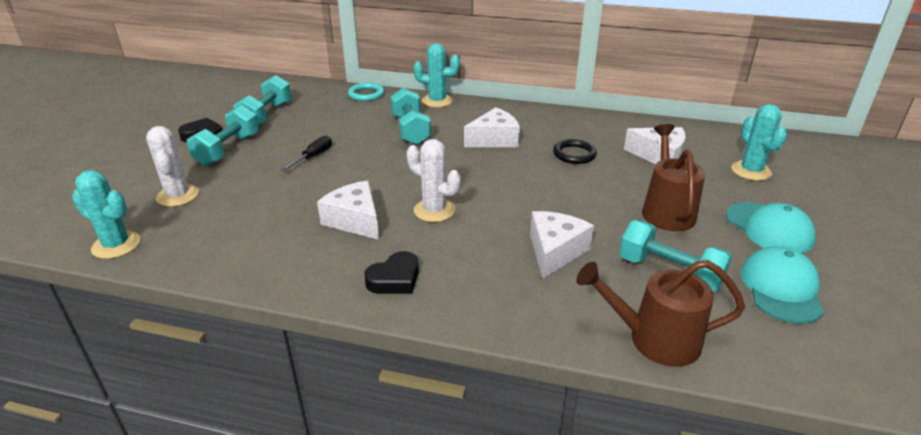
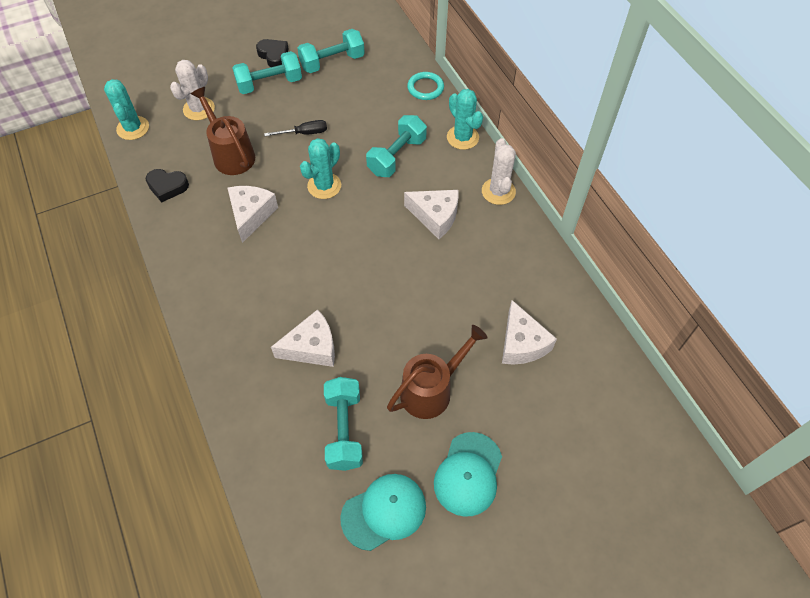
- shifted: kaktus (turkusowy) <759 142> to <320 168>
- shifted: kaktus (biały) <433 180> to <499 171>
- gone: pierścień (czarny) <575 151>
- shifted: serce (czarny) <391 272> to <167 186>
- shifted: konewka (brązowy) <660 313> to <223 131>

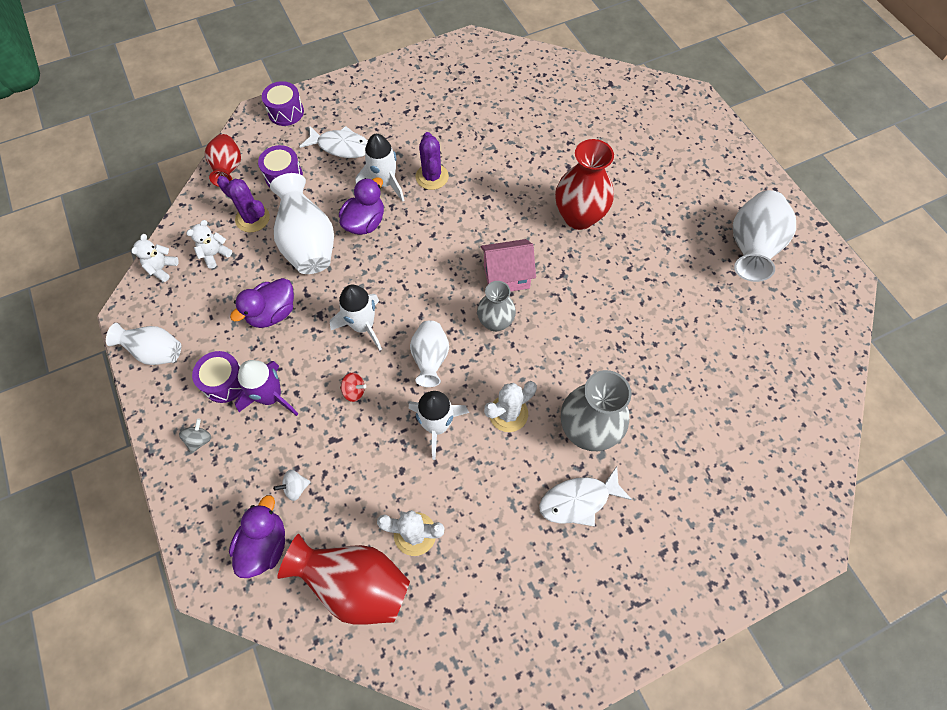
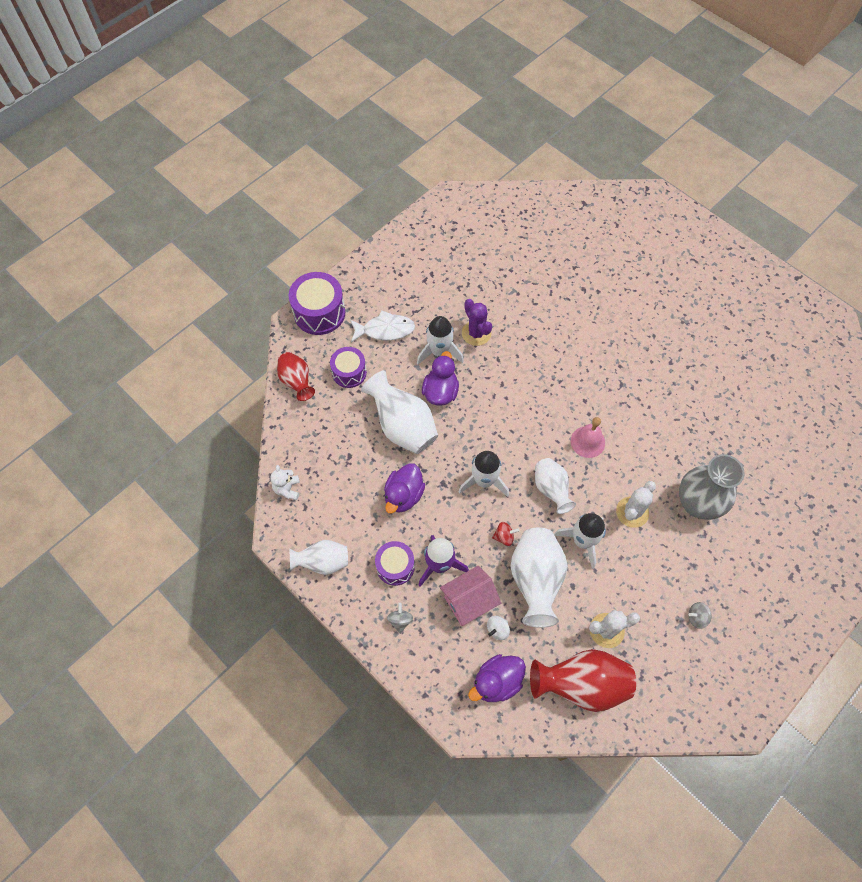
- scaled: bęben (fioletowy) <283 103> = <317 303> x1.56
- gone: wazon (czerwony) <584 184>
- gone: kaktus (fioletowy) <243 204>
- shifted: wazon (biały) <764 236> to <539 577>
- gone: miś (biały) <209 244>
- shifted: domek (różowy) <508 265> to <470 596>
- swapped: wazon (szary) <496 306> to dzwonek (różowy) <588 437>
- gone: ryba (biały) <585 496>
- rotated: kaczka (fioletowy) <257 536> = <497 678> 120 degrees counterclockwise
- new: bączek (szary) <700 615>

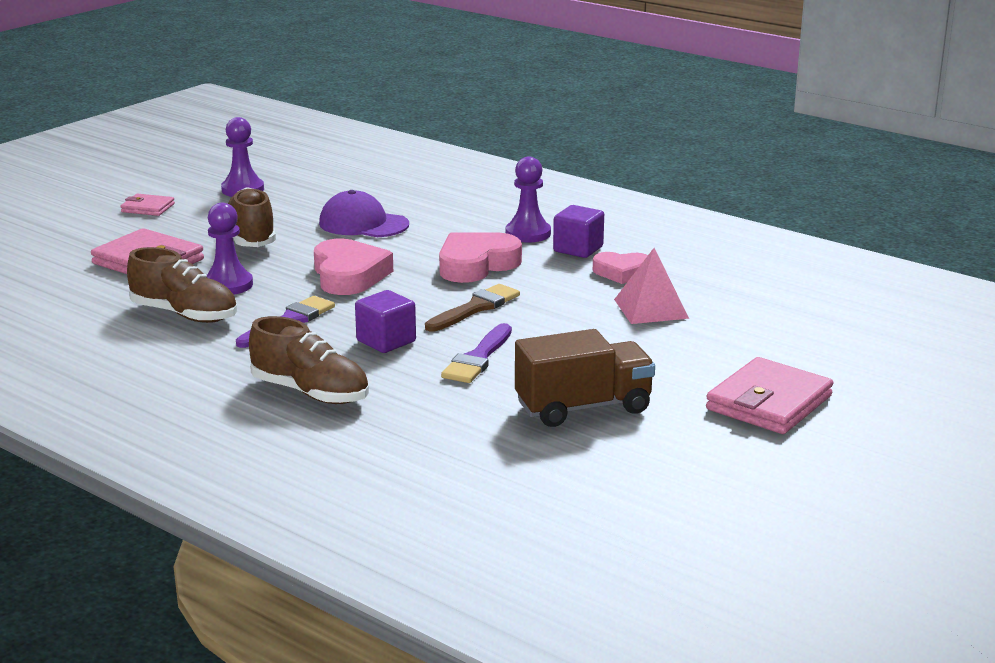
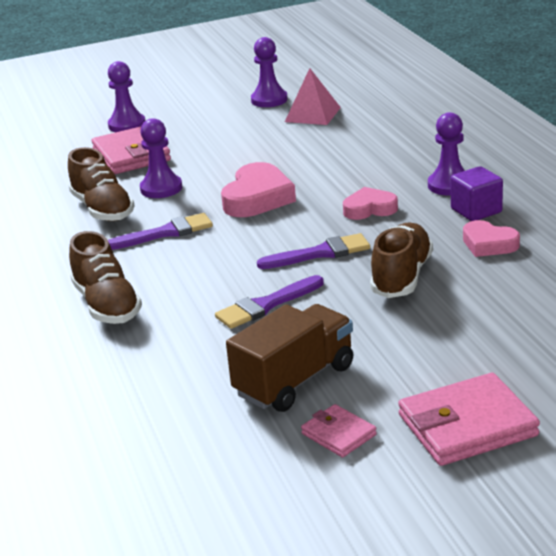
- shifted: but (brązowy) <252 217> to <401 260>
- gone: czapka (fioletowy) <364 213>
- shifted: portfel (różowy) <147 205> to <339 431>
- scaled: serce (różowy) <480 257> = <370 203> x0.63
- shifted: piramida (różowy) <651 286> to <313 96>
- repainted: pędzel (brązowy) <472 308> to pędzel (fioletowy) <313 251>
- gone: sześcian (fioletowy) <385 321>
- rotated: ciężarówka (brązowy) <585 378> = <289 358> 60 degrees counterclockwise
- new: pionek (fioletowy) <126 96>

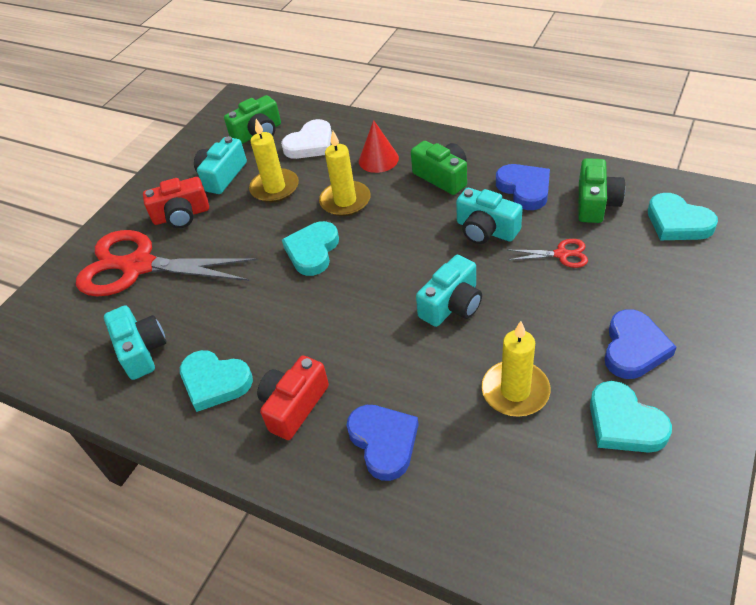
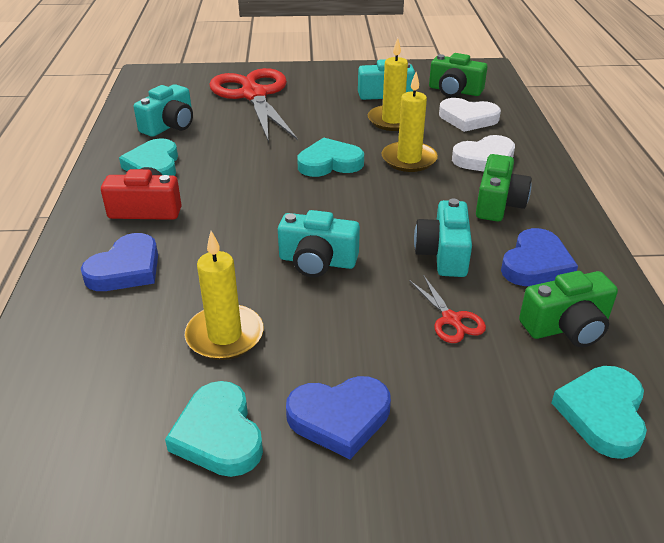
- swapped: stożek (czerwony) <379 146> to serce (biały) <483 153>
- gone: aparat fotograficzny (czerwony) <176 202>
- rotated: serce (turkusowy) <631 417> = <214 429> 45 degrees counterclockwise

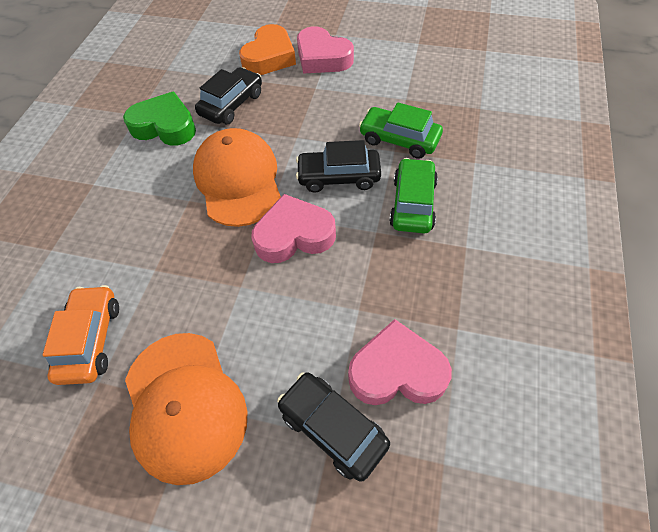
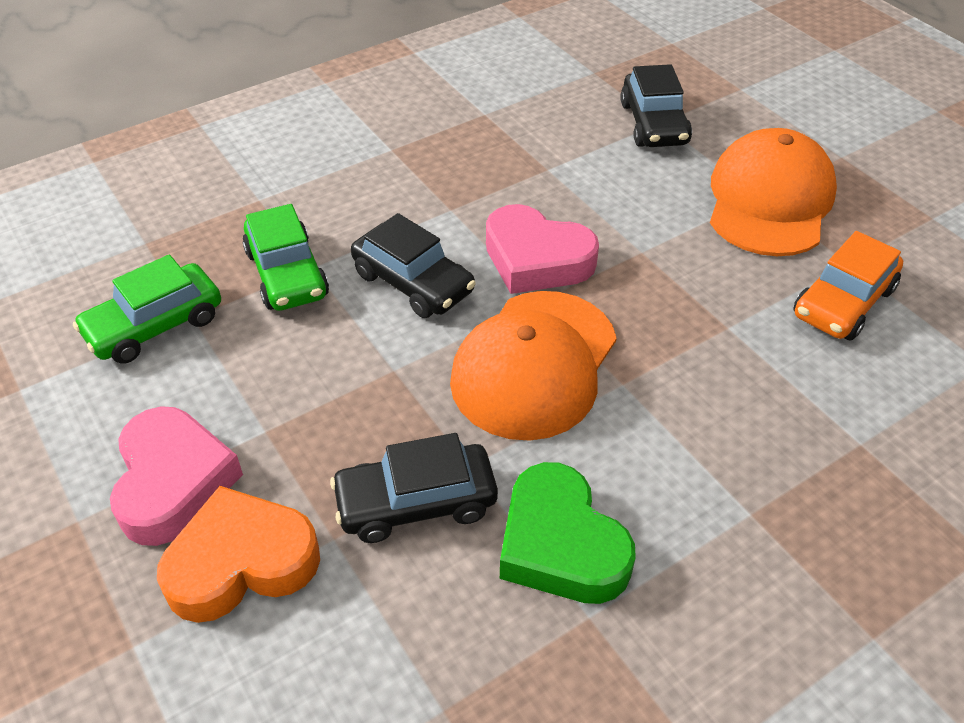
- shifted: samochód (zielony) <413 196> to <147 309>
- gone: serce (różowy) <400 362>

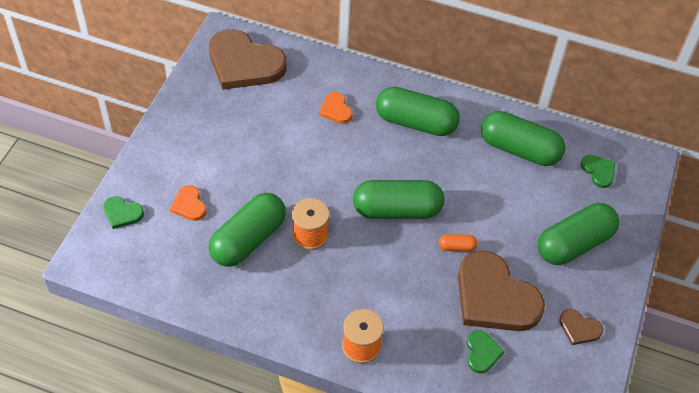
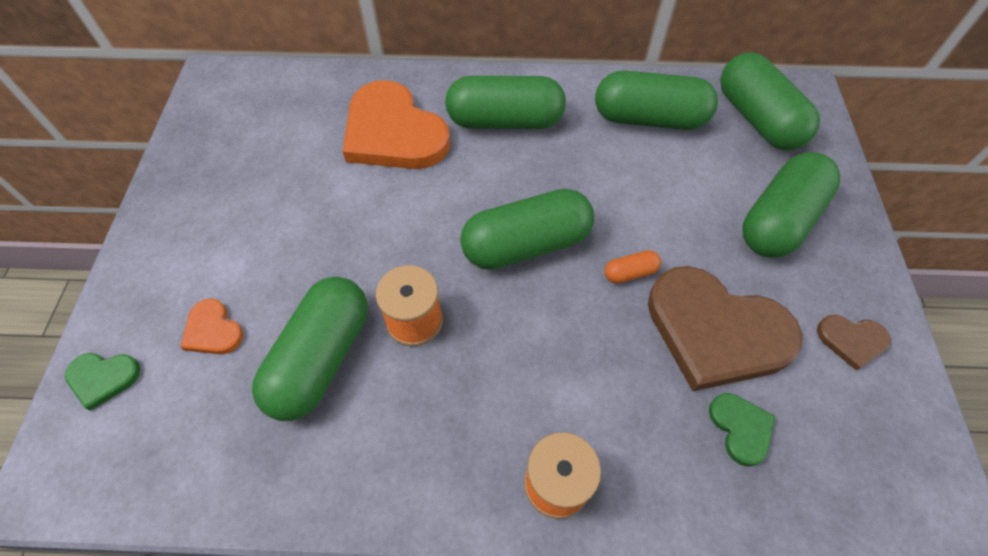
- gone: serce (brązowy) <248 59>
- scaled: serce (pomarańczowy) <336 108> = <396 124> x2.24
- swapped: serce (zielony) <598 171> to kapsułka (zielony) <770 101>

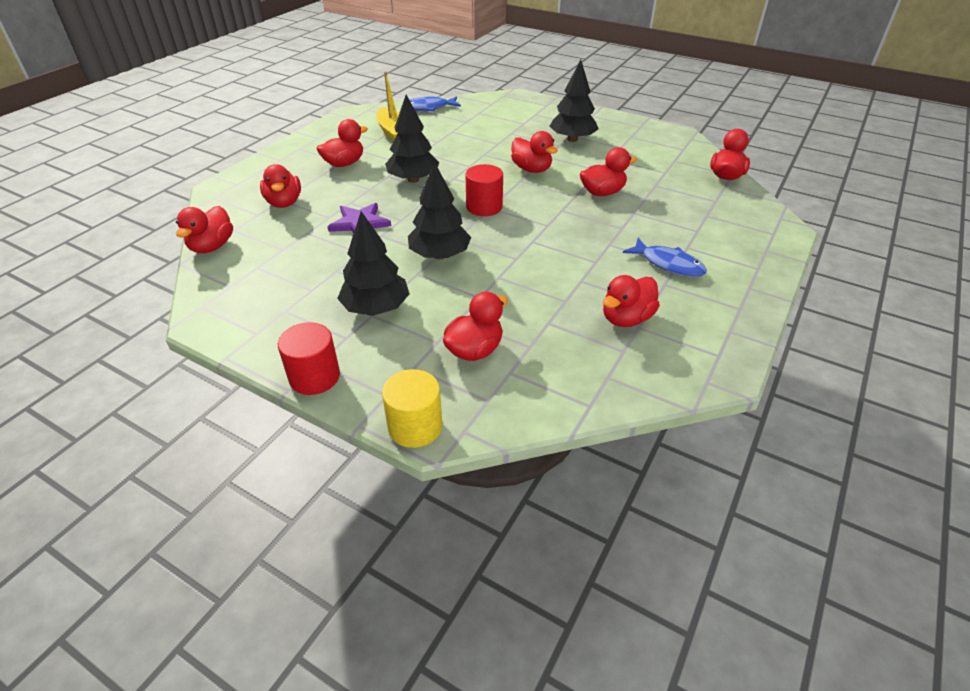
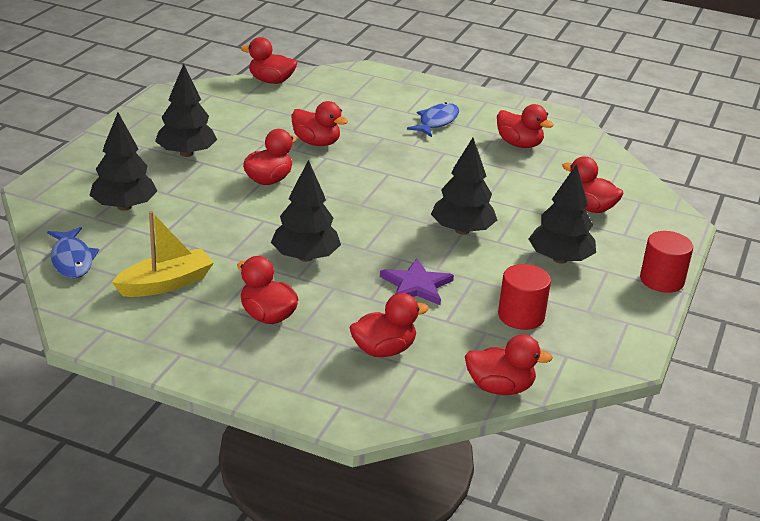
- rotated: kaczka (czerwony) <608 171> = <319 123> 150 degrees clockwise
- shifted: walec (czerwony) <484 190> to <524 297>
- gone: walec (żółty) <412 408>
- new: drzewko (czarny) <123 162>

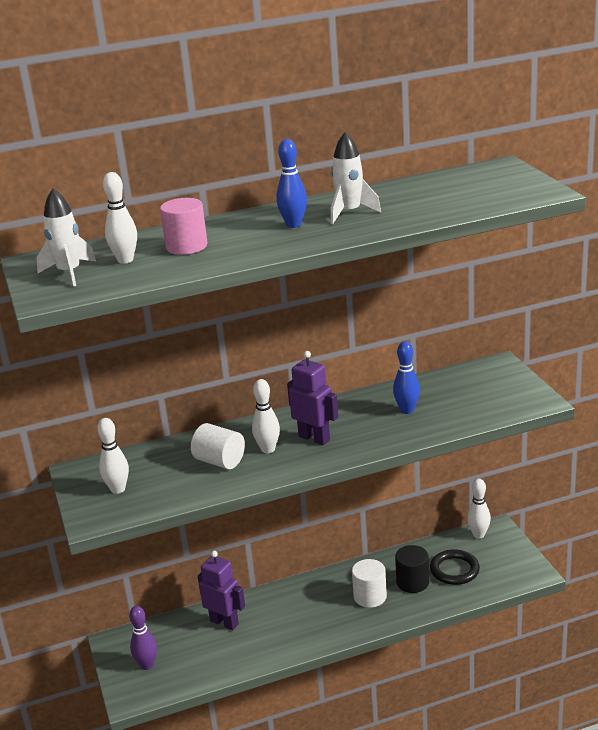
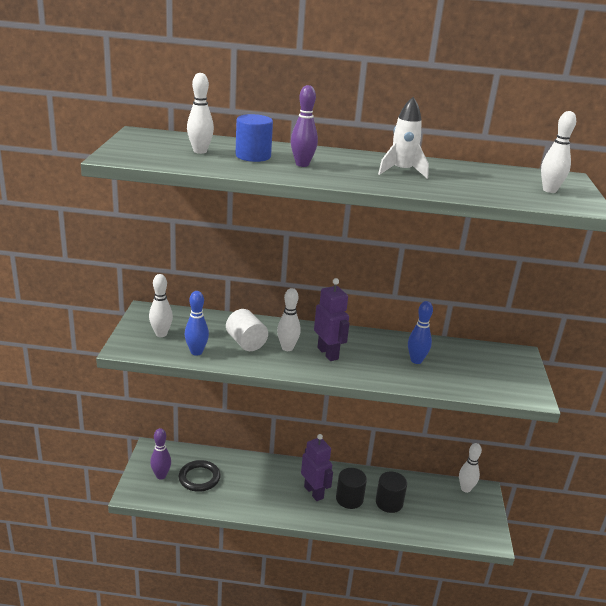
- shifted: kręgiel (niebieski) <291 183> to <197 323>
- gone: rakieta (biały) <66 237>
- repainted: walec (różowy) <184 226> to walec (niebieski) <254 138>
- shifted: pierścień (czarny) <455 567> to <200 476>
- shifted: robot (fioletowy) <221 590> to <317 467>
- repainted: walec (biały) <369 583> to walec (czarny) <351 488>
- new: kręgiel (fioletowy) <304 126>
- new: kręgiel (biały) <558 152>

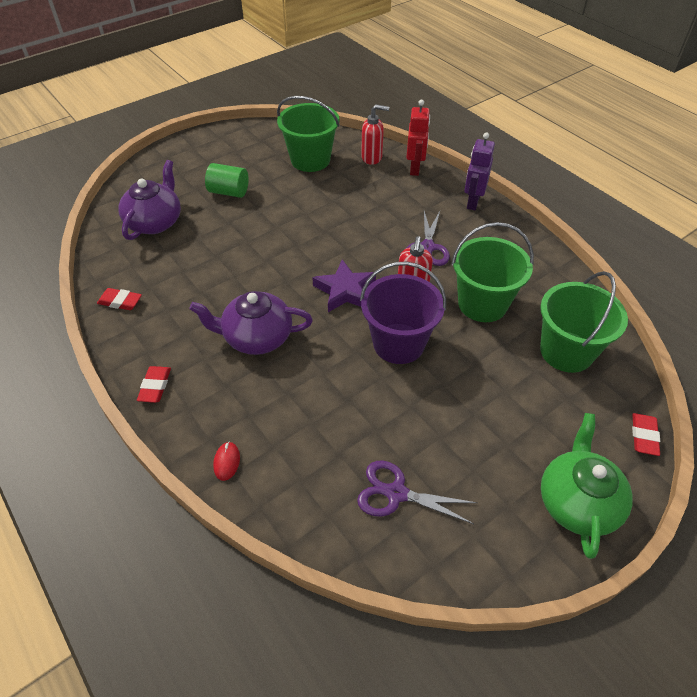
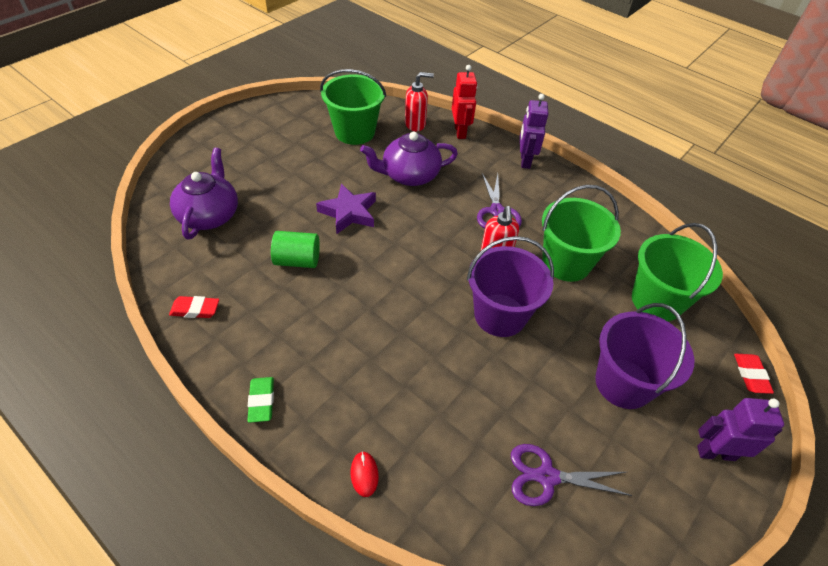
- shifted: walec (zielony) <227 180> to <295 249>
- shifted: gwiazda (fioletowy) <344 286> to <346 209>
- shifted: imbryk (fioletowy) <251 323> to <409 158>
- repainted: gumka do mazania (czerwony) <154 384> to gumka do mazania (zielony) <260 400>
- swapped: imbryk (zielony) <587 486> to robot (fioletowy) <740 429>
- new: wiadro (fioletowy) <644 356>

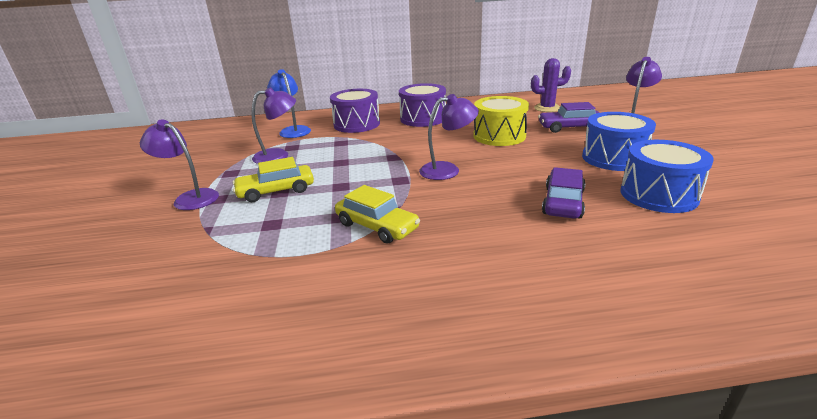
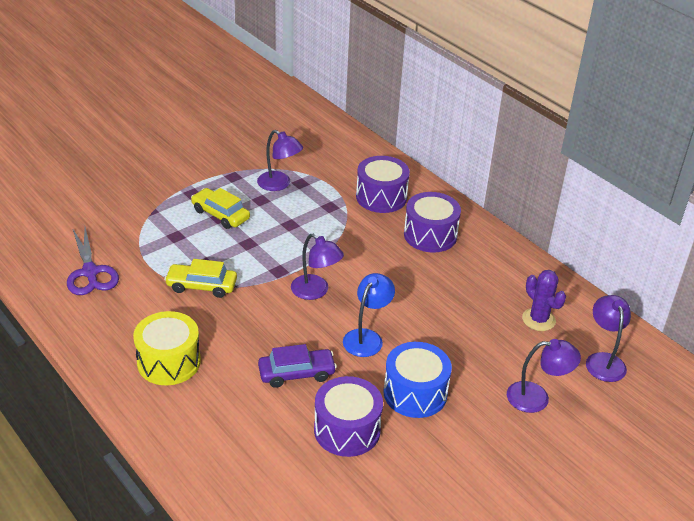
- shifted: lampka (niebieski) <289 103> to <369 315>
- shifted: bęben (żółty) <501 121> to <167 348>
- gone: samochód (fioletowy) <569 117>
- shifted: lampka (fioletowy) <179 165> to <608 338>
- repainted: bęben (niebieski) <667 176> to bęben (fioletowy) <348 416>
- rotated: samochód (żółty) <377 214> = <200 278> 90 degrees clockwise
- new: nożyczki (fioletowy) <93 261>

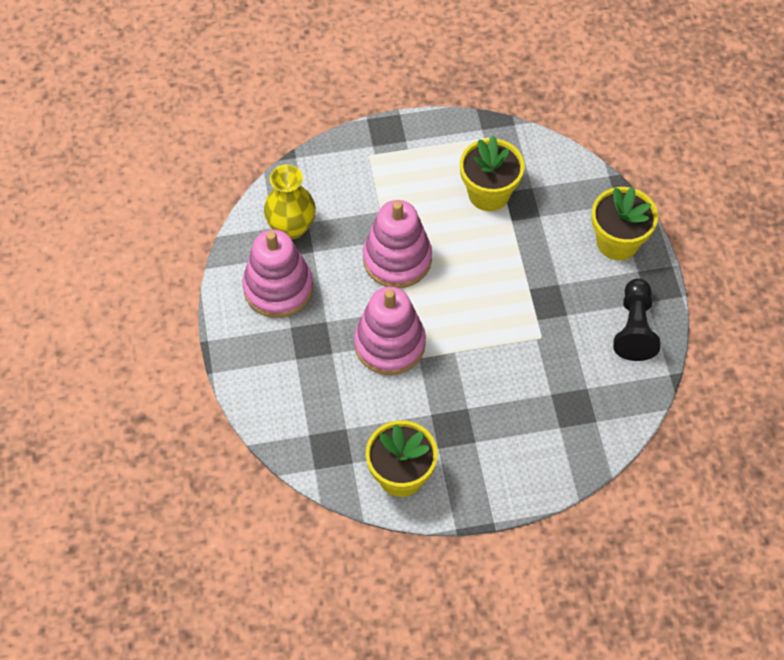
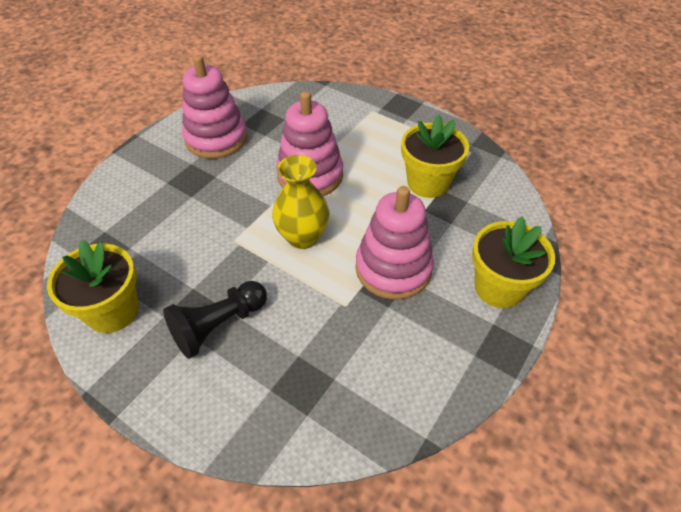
- shifted: wazon (żółty) <290 201> to <301 202>
- shifted: pionek (czarny) <636 319> to <215 320>
- shifted: zabawka nakładanka (różowy) <390 331> to <394 243>

